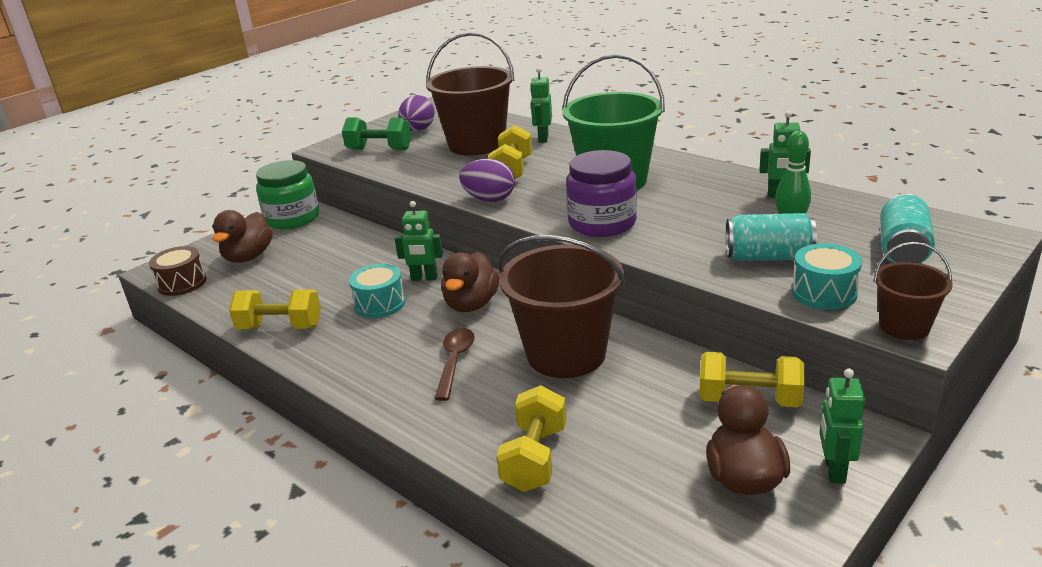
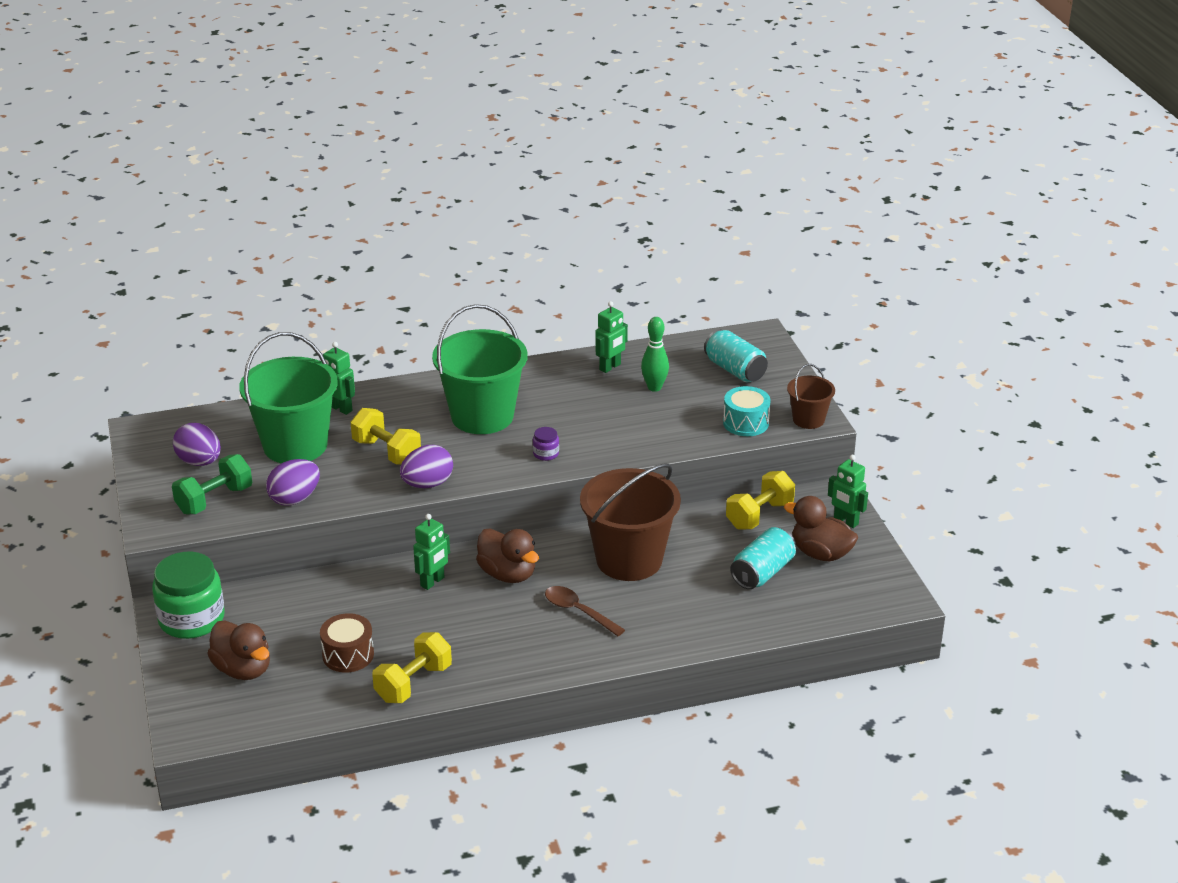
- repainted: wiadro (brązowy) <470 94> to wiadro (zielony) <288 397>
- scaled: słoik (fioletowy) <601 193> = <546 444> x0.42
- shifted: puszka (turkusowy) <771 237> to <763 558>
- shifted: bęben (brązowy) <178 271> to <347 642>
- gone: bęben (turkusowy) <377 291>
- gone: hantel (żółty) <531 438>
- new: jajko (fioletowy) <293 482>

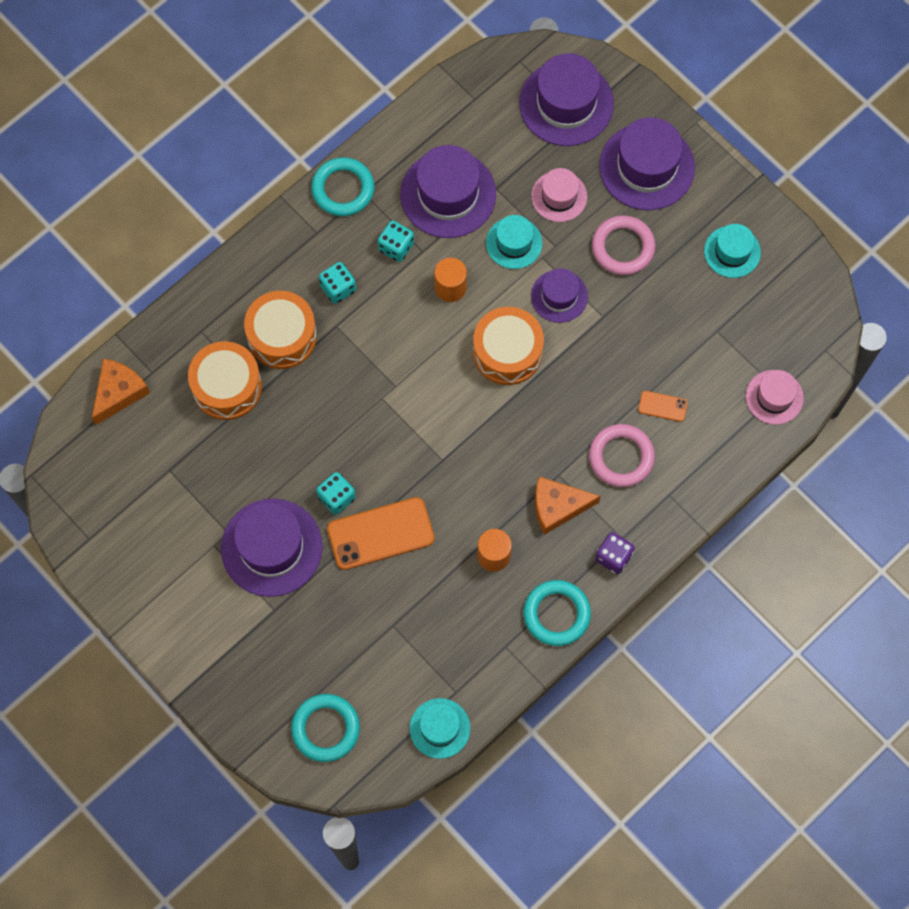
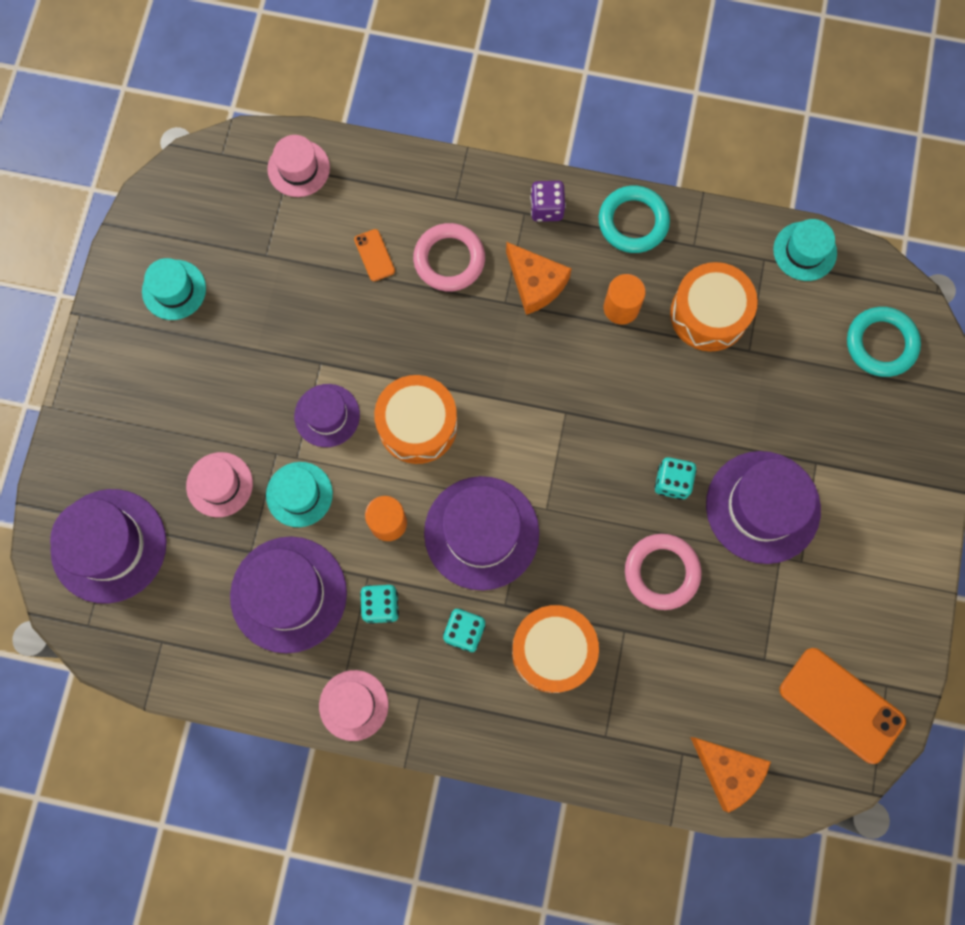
- shifted: kapelusz (fioletowy) <647 163> to <481 533>
- swapped: pierścień (turkusowy) <342 186> to kapelusz (różowy) <353 705>
- shifted: pierścień (różowy) <624 245> to <663 572>
- shifted: bęben (pomarańczowy) <225 380> to <714 307>
- rotated: ser (pomarańczowy) <121 392> = <730 775> 135 degrees counterclockwise
- shifted: telefon (pomarańczowy) <380 533> to <842 706>

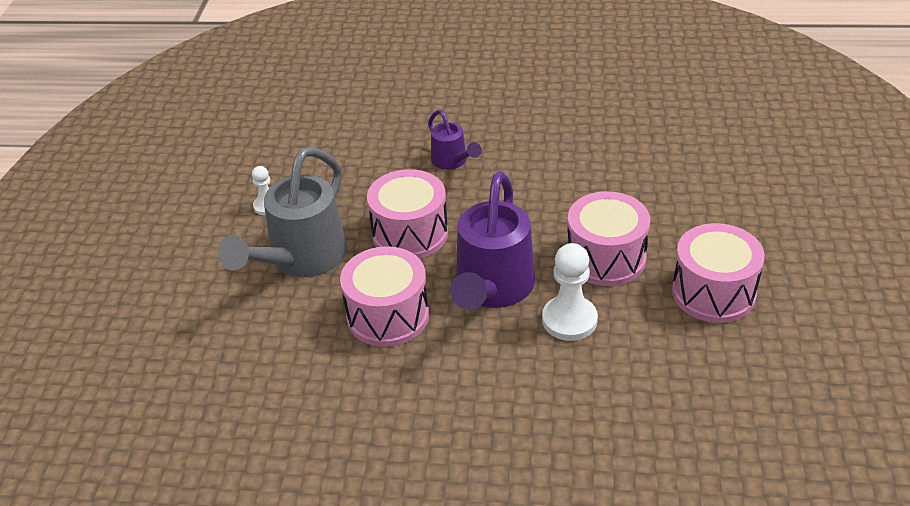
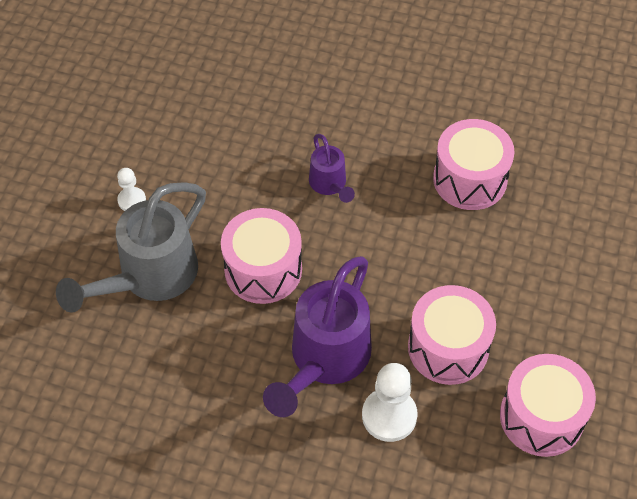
- shifted: bęben (różowy) <384 296> to <473 164>

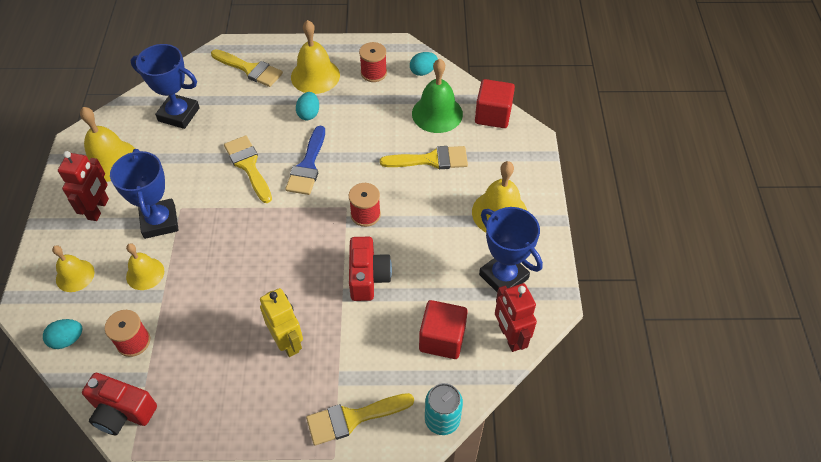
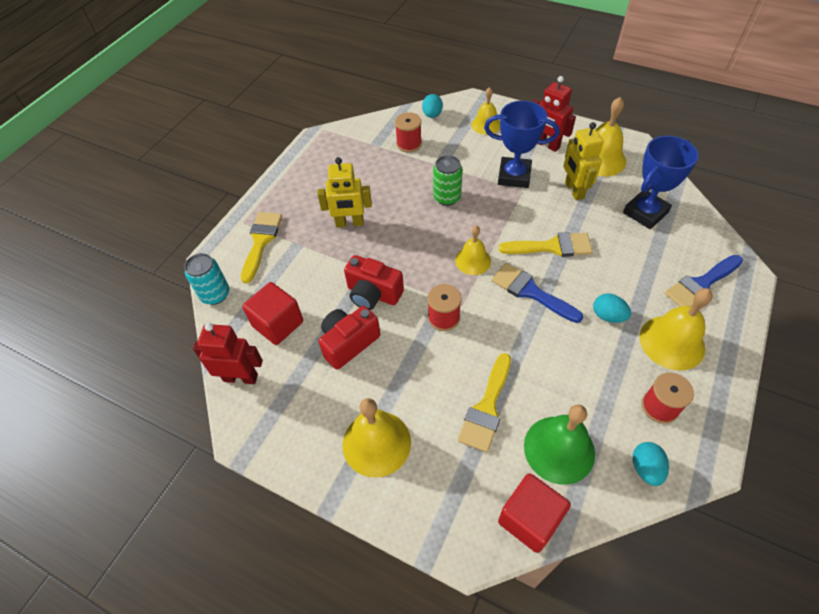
- repainted: pędzel (żółty) <247 68> to pędzel (niebieski) <704 281>
- gone: puchar (niebieski) <511 249>
- shifted: dzwonek (żółty) <145 266> to <473 250>
- shifted: aparat fotograficzny (czerwony) <119 404> to <349 338>
- new: robot (żółty) <583 161>
- new: puszka (zielony) <448 180>

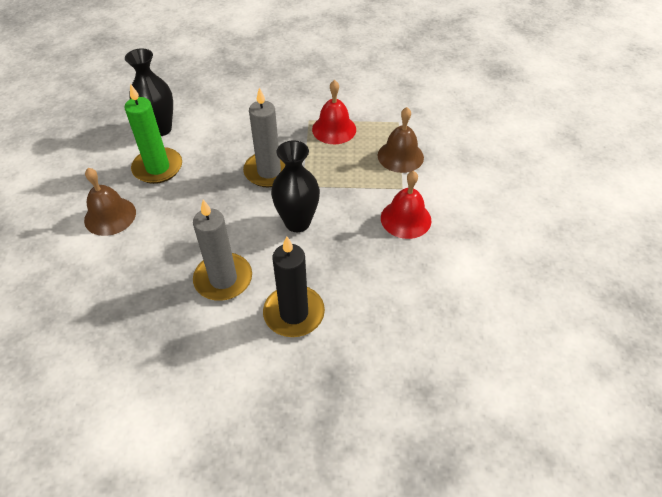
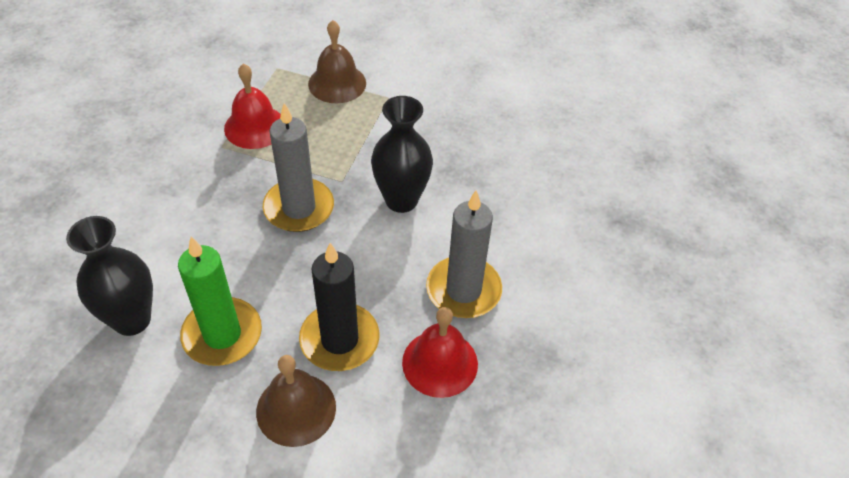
- shifted: dzwonek (czerwony) <406 205> to <440 352>
- shifted: świeca (czarny) <294 286> to <339 307>

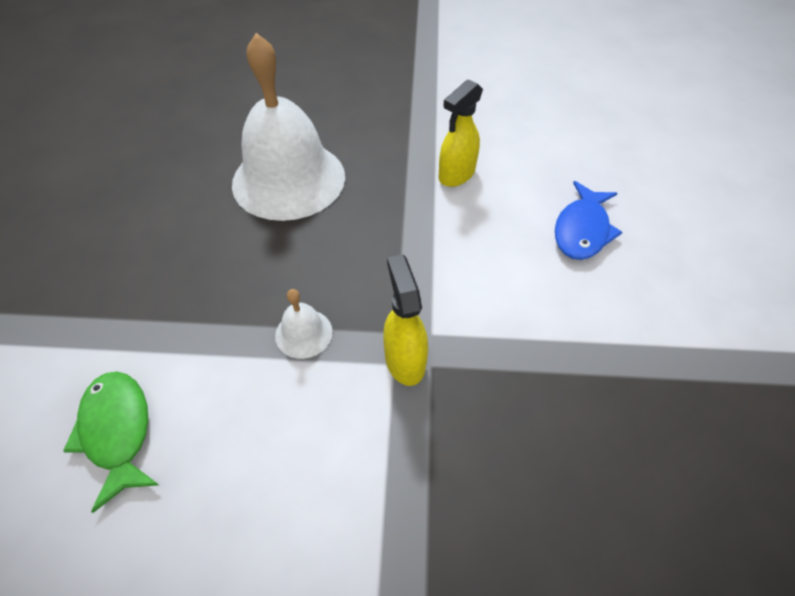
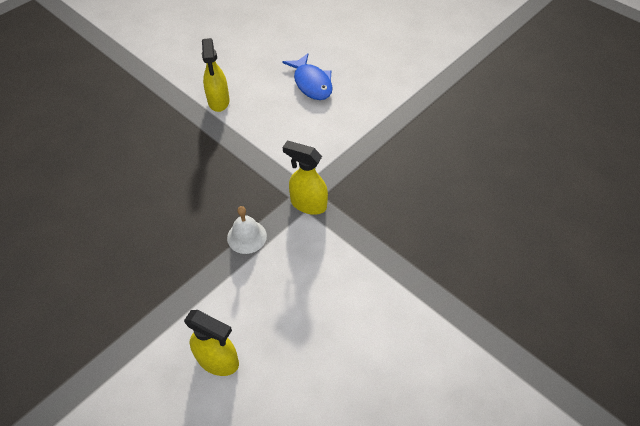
- gone: dzwonek (biały) <288 127>
- swapped: ryba (zielony) <111 442> to spryskiwacz (żółty) <211 343>

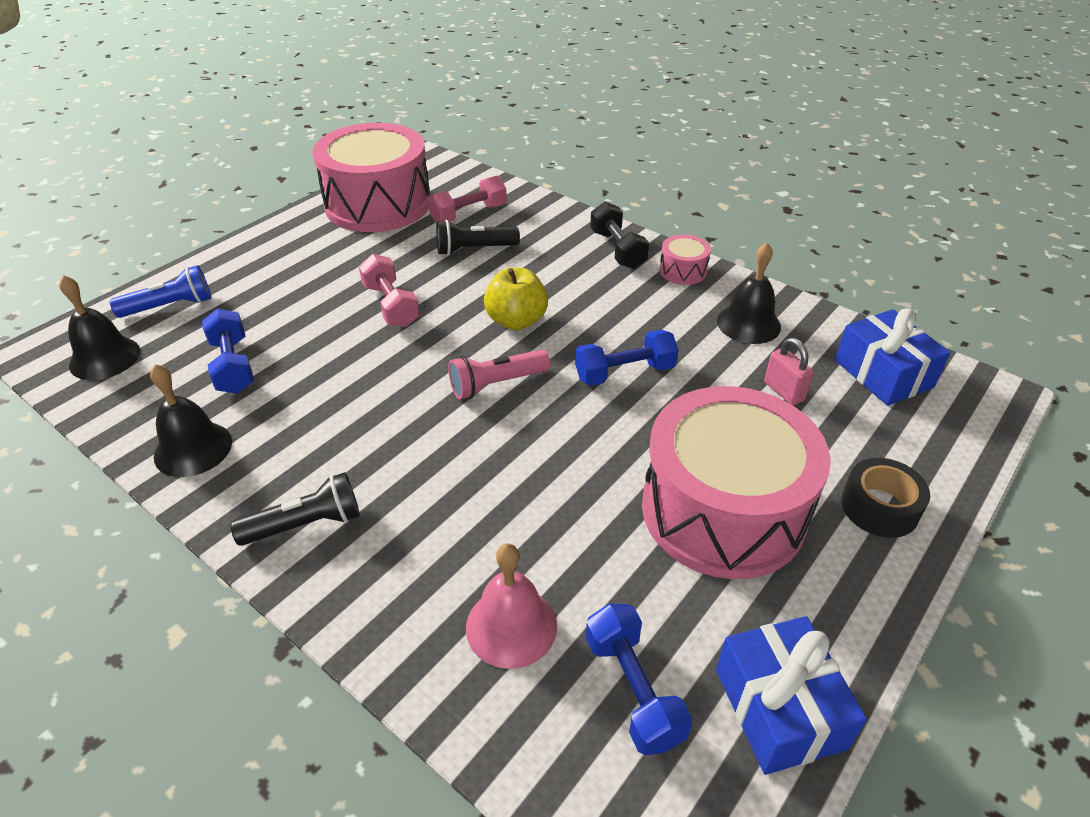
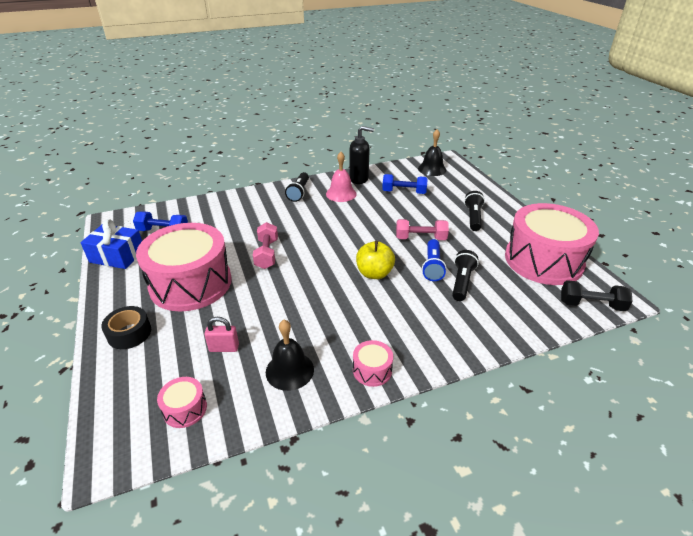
- shifted: hantel (różowy) <467 199> to <265 245>
- shifted: hantel (czarny) <619 235> to <596 295>
- shifted: latarka (niebieski) <160 291> to <434 260>
- swapped: prezent (niebieski) <892 357> to bęben (różowy) <182 402>
- gone: hantel (niebieski) <626 357>
- gone: latarka (różowy) <499 374>
- swapped: dzwonek (czarny) <191 420> to dozownik mydła (czarny) <361 155>
- shifted: dzwonek (różowy) <511 606> to <341 177>
- new: latarka (czarny) <474 211>

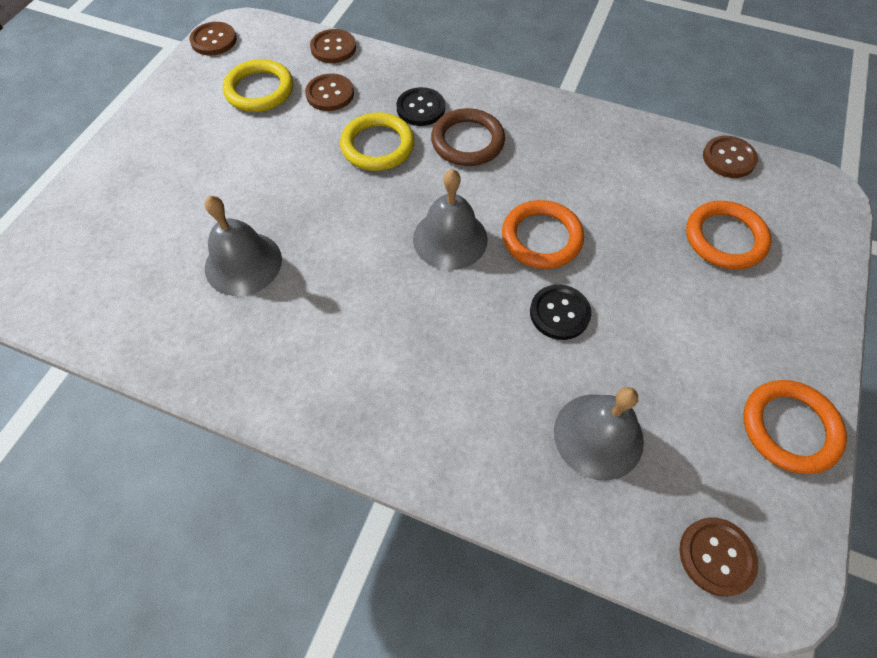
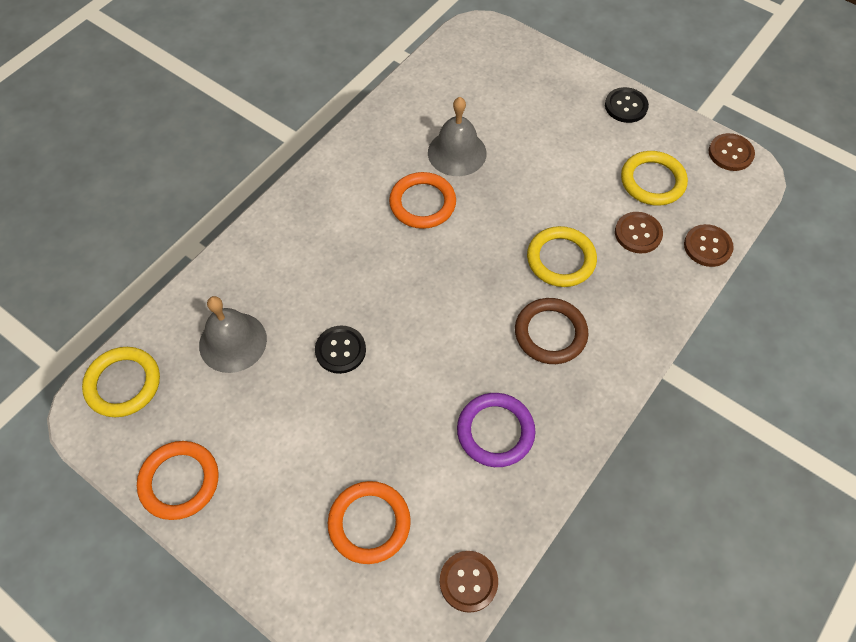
- shifted: guzik (czarny) <420 106> to <627 105>
- gone: dzwonek (szary) <450 219>
- shifted: pierścień (pomarańczowy) <543 234> to <422 200>
- swapped: guzik (brązowy) <718 556> to pierścień (żółty) <121 382>
- new: pierścień (fioletowy) <496 430>

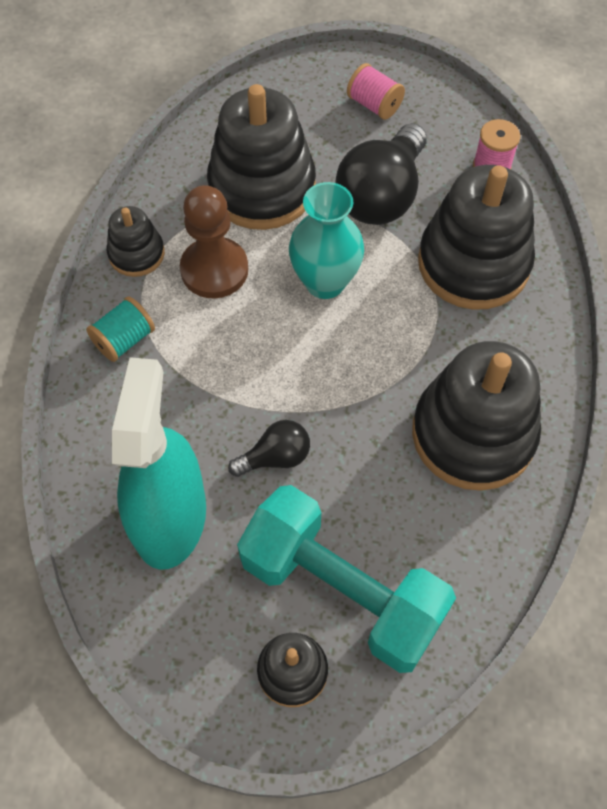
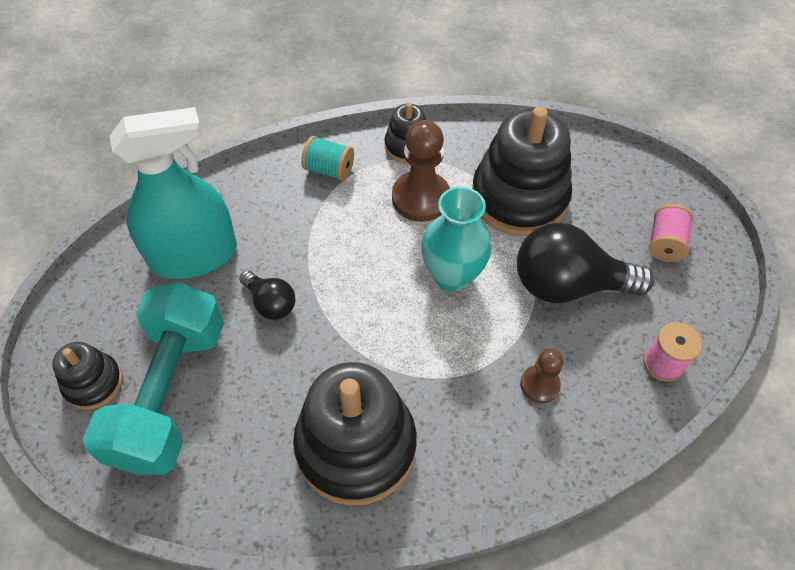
- swapped: zabawka nakładanka (czarny) <476 237> to pionek (brązowy) <541 376>

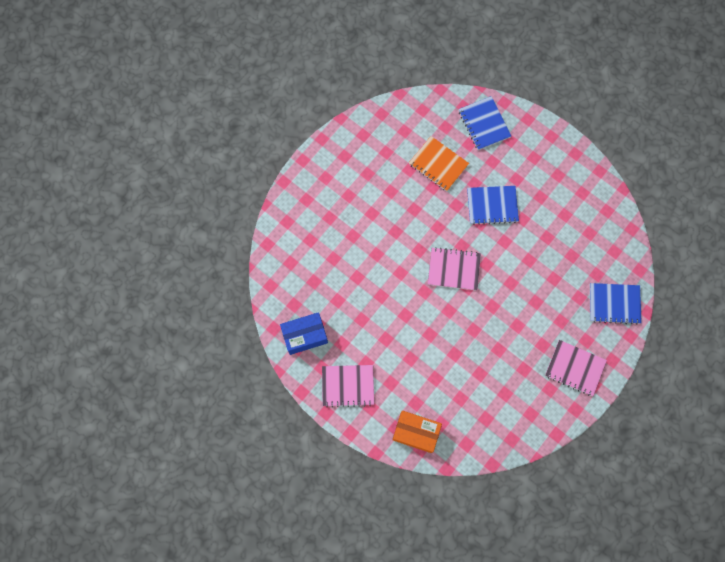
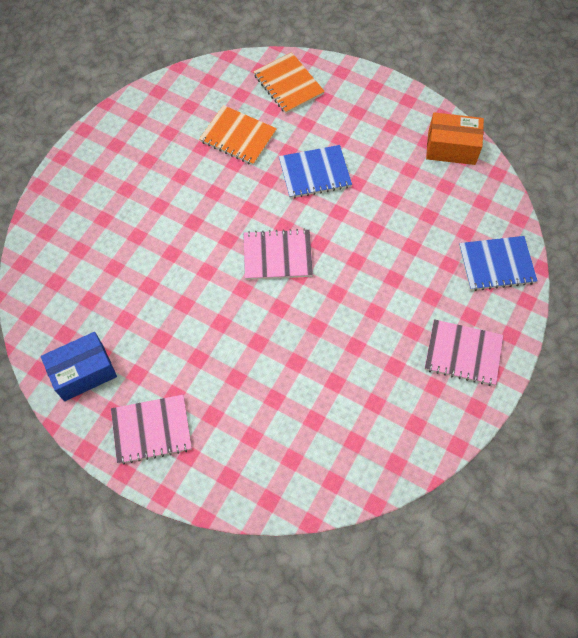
- repainted: zeszyt (niebieski) <484 123> to zeszyt (pomarańczowy) <289 83>
- shifted: pudełko (pomarańczowy) <417 432> to <455 138>

